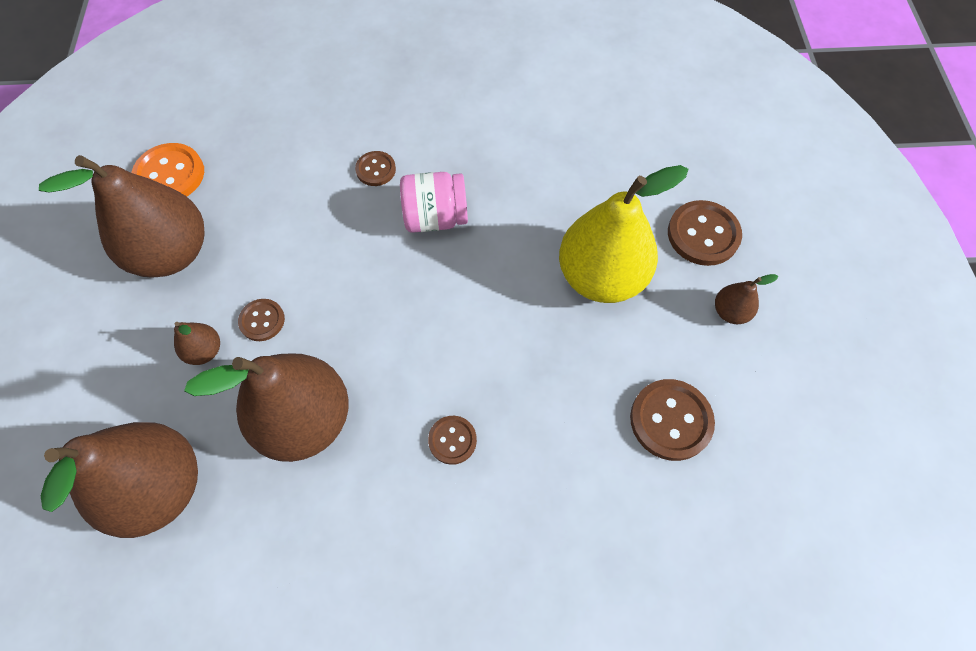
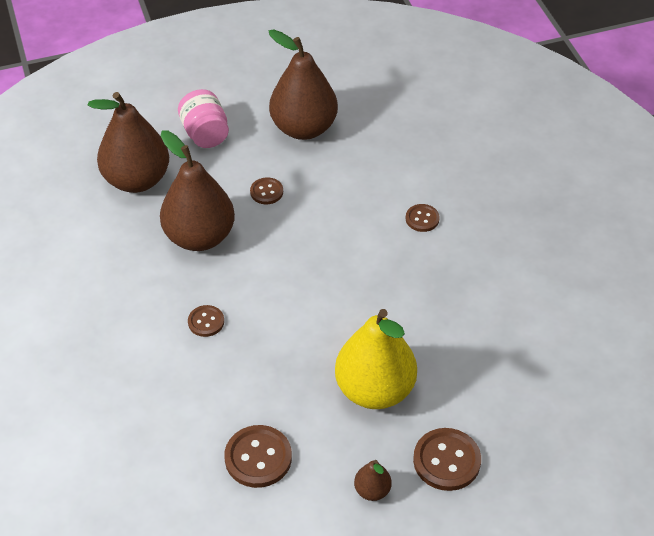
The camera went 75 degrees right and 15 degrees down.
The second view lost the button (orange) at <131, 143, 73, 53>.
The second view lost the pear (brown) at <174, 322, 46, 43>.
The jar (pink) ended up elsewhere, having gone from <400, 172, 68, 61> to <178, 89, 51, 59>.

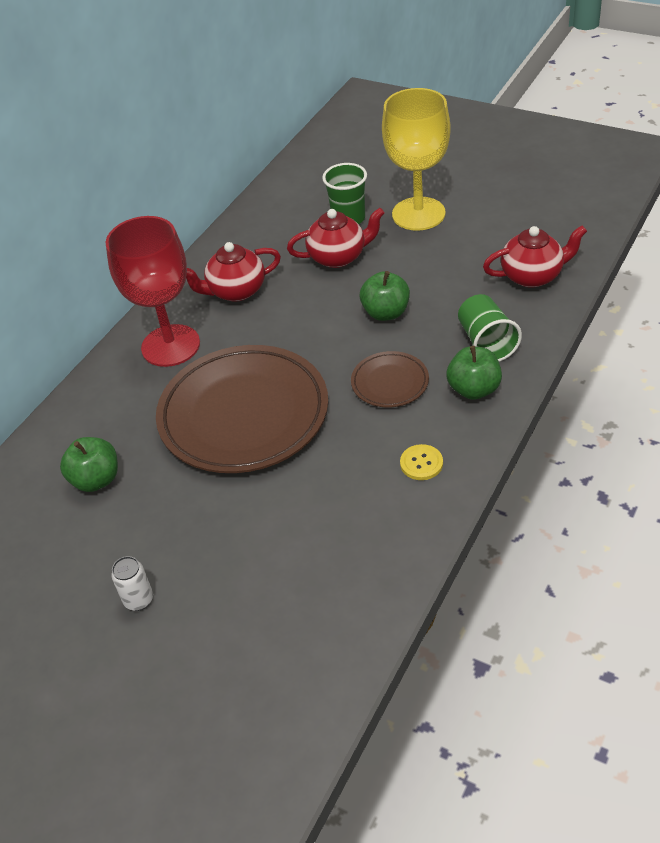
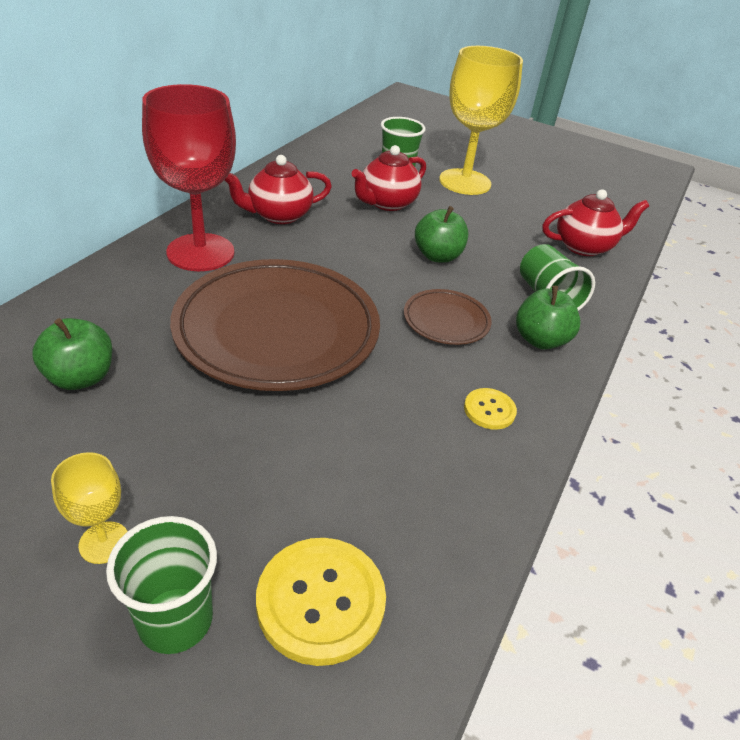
The camera went 10 degrees left and 5 degrees down.
Where the can (white) stood at <111, 556, 42, 55>, the goblet (yellow) came to stand at <51, 452, 77, 112>.
The teapot (red) at <287, 208, 97, 60> ended up facing another way, 150 degrees clockwise from before.
The second view gained the cup (green) at <106, 516, 111, 138>.
The second view gained the button (yellow) at <256, 538, 130, 128>.

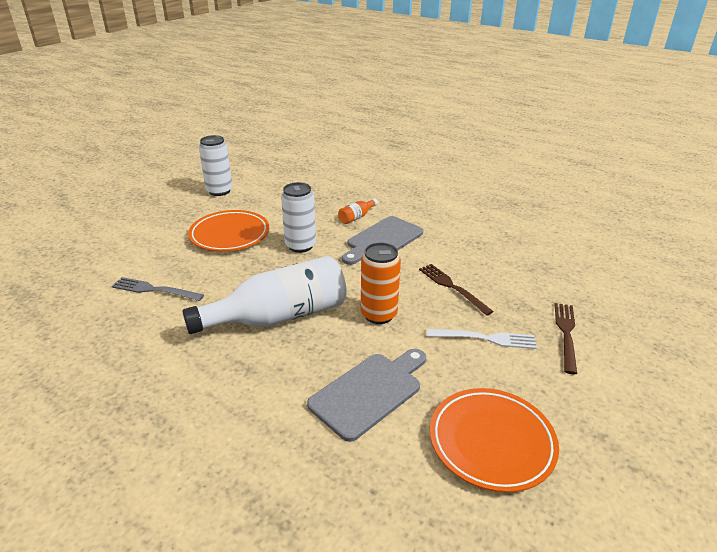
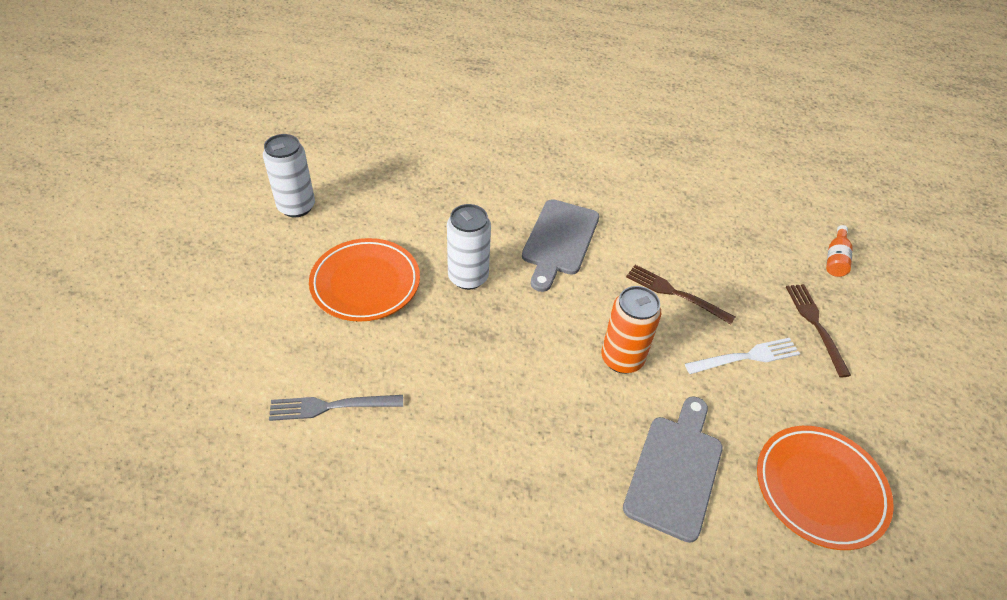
The camera went 25 degrees left and 15 degrees up.
The second view lost the bottle (white) at <182, 256, 165, 78>.
The bottle (orange) ended up elsewhere, having gone from <338, 199, 40, 25> to <826, 225, 27, 52>.

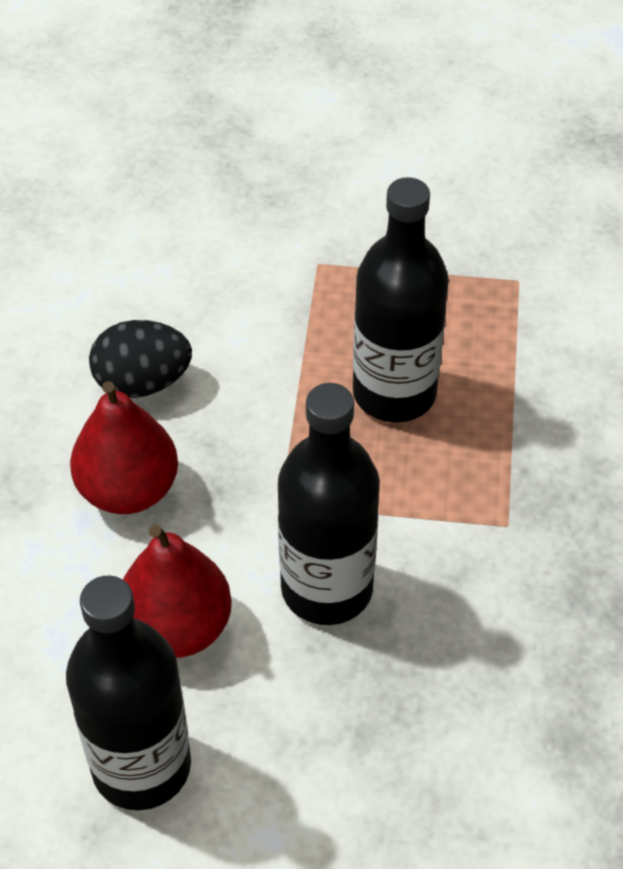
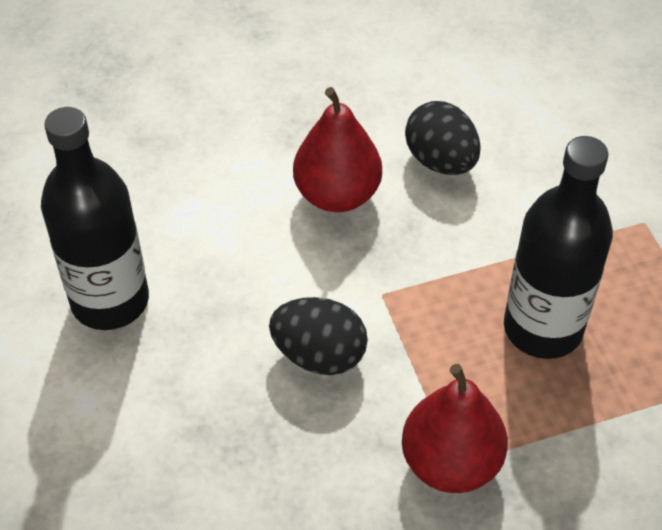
The camera went 65 degrees right and 0 degrees up.
The pear (red) ended up elsewhere, having gone from <123, 524, 109, 134> to <402, 364, 106, 129>.
Where the bottle (black) stood at <278, 383, 102, 242>, the egg (black) came to stand at <269, 297, 99, 78>.

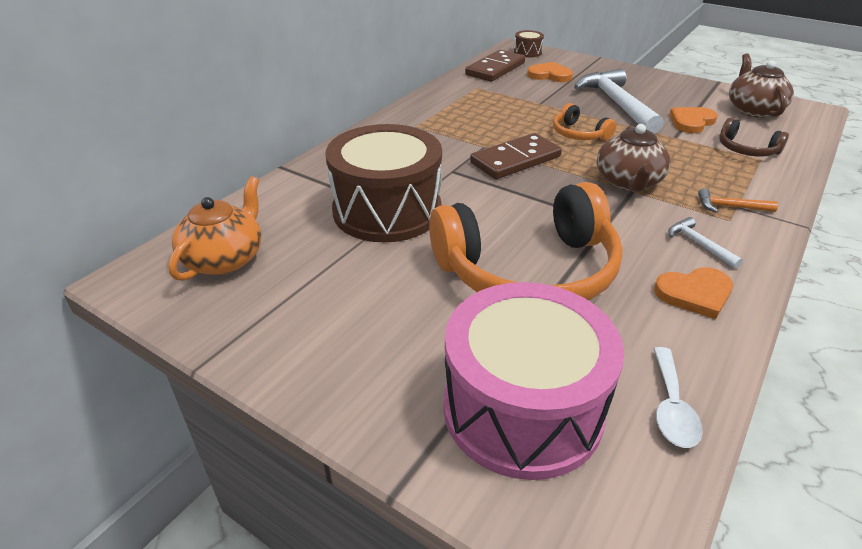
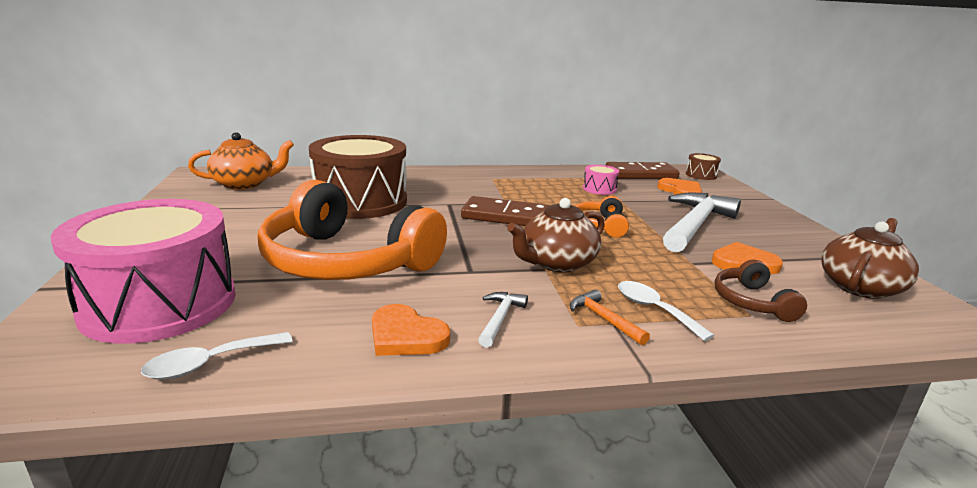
The camera went 45 degrees right and 15 degrees down.
The second view gained the drum (pink) at <583, 165, 36, 30>.
The second view gained the spoon (white) at <618, 281, 97, 60>.

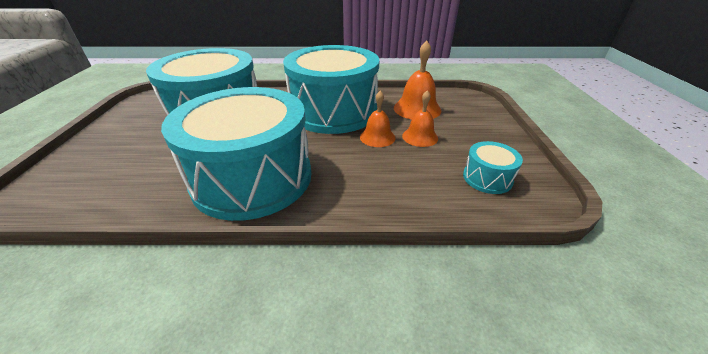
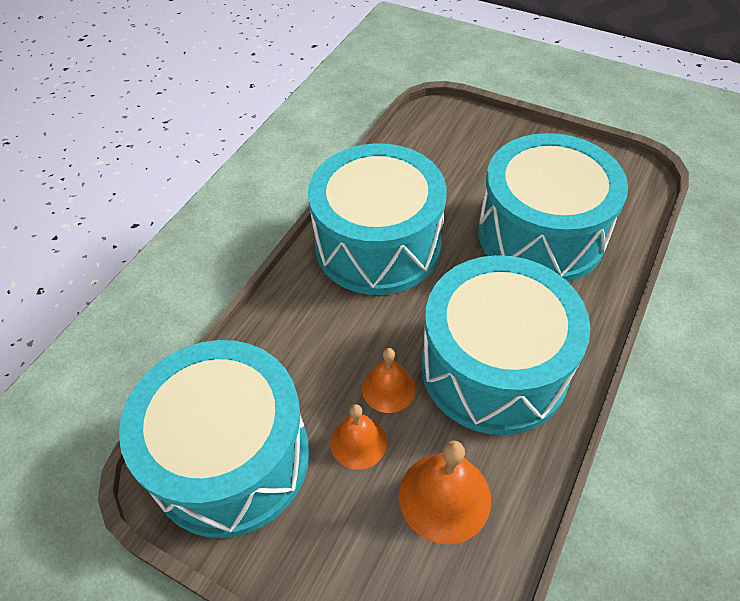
The camera went 120 degrees right and 15 degrees up.
The size of the drum (turquoise) at <463, 141, 60, 53> changed by a factor of 2.47.

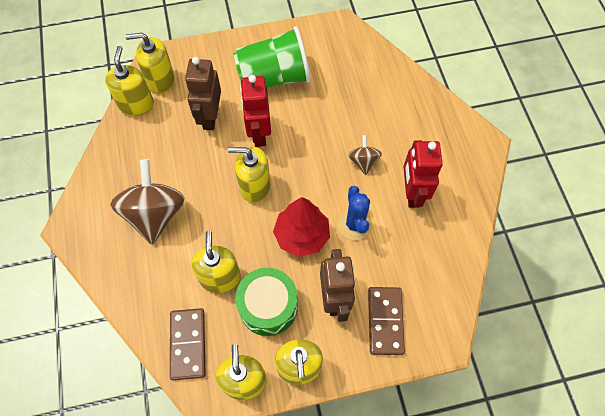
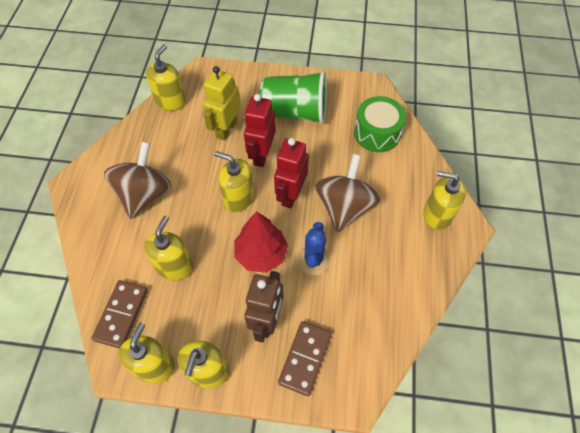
The camera went 20 degrees right and 5 degrees down.
The soap dispenser (yellow) ended up elsewhere, having gone from <125, 33, 50, 61> to <423, 171, 43, 59>.
What was the robot (brown) at <185, 57, 36, 73> turned into the robot (yellow) at <203, 66, 38, 75>.
The drum (green) ended up elsewhere, having gone from <235, 268, 63, 68> to <354, 96, 52, 56>.
The size of the spinning top (brown) at <348, 135, 34, 40> changed by a factor of 2.03.
The robot (red) ended up elsewhere, having gone from <403, 140, 40, 68> to <274, 138, 35, 71>.

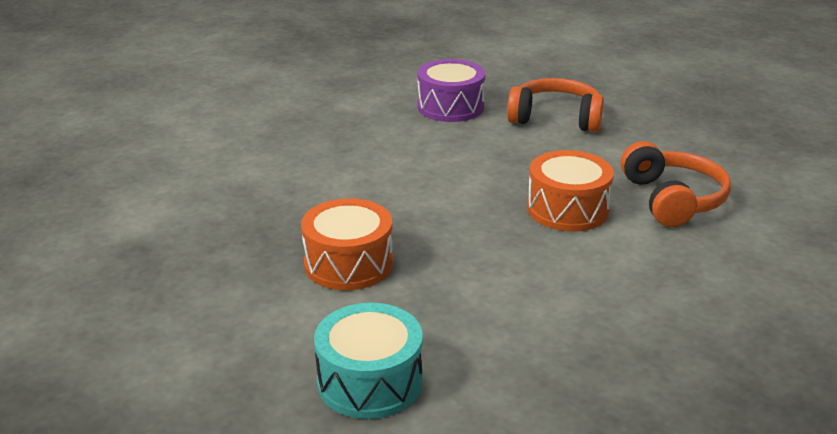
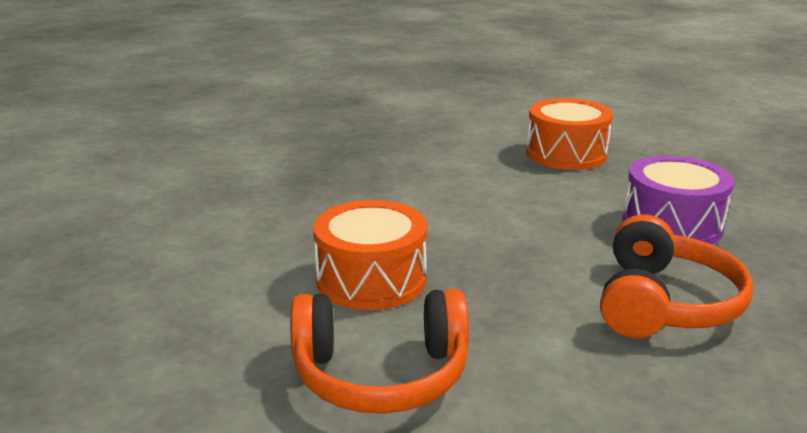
The camera went 95 degrees right and 5 degrees down.
The drum (orange) ended up elsewhere, having gone from <301, 198, 92, 92> to <526, 98, 87, 72>.
The second view lost the drum (turquoise) at <314, 303, 109, 116>.

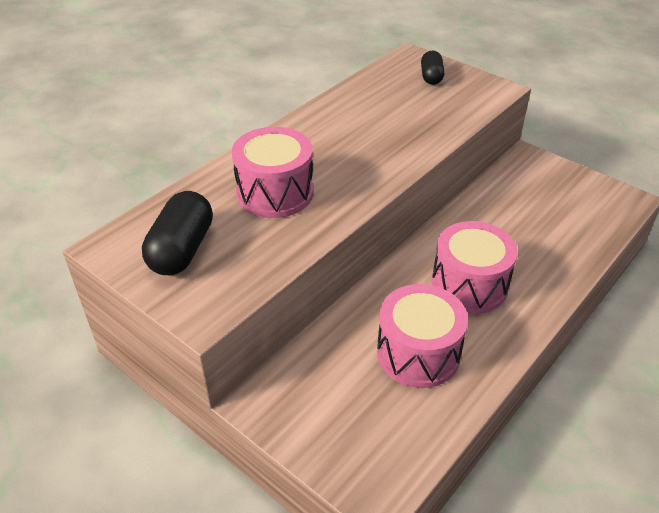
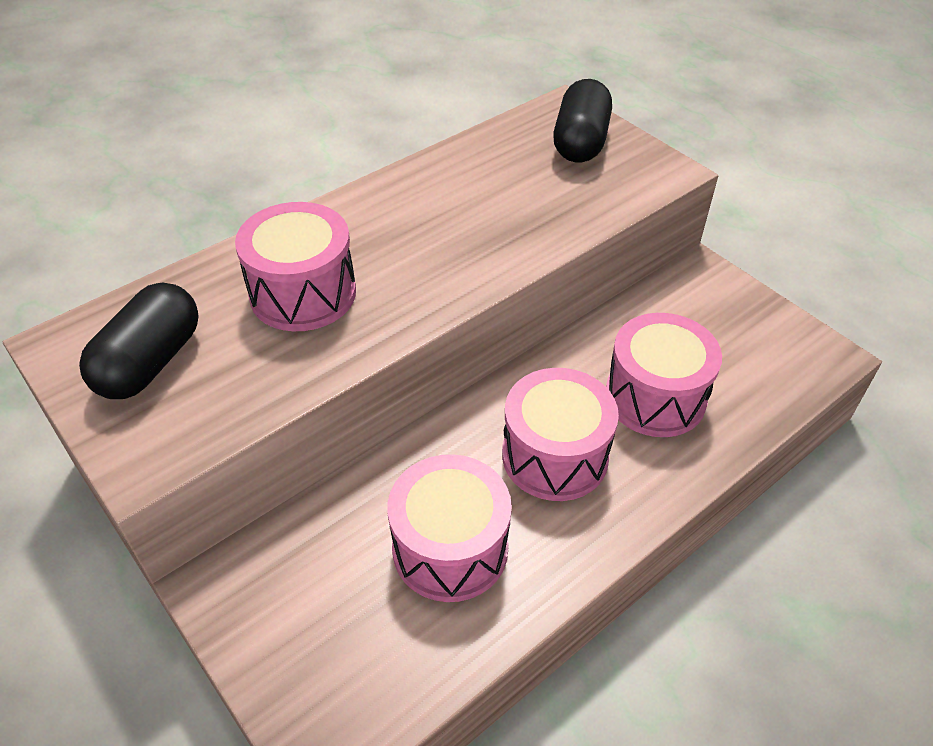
The camera went 10 degrees right and 5 degrees up.
The size of the capsule (black) at <421, 51, 24, 34> changed by a factor of 1.65.
The second view gained the drum (pink) at <606, 313, 116, 124>.

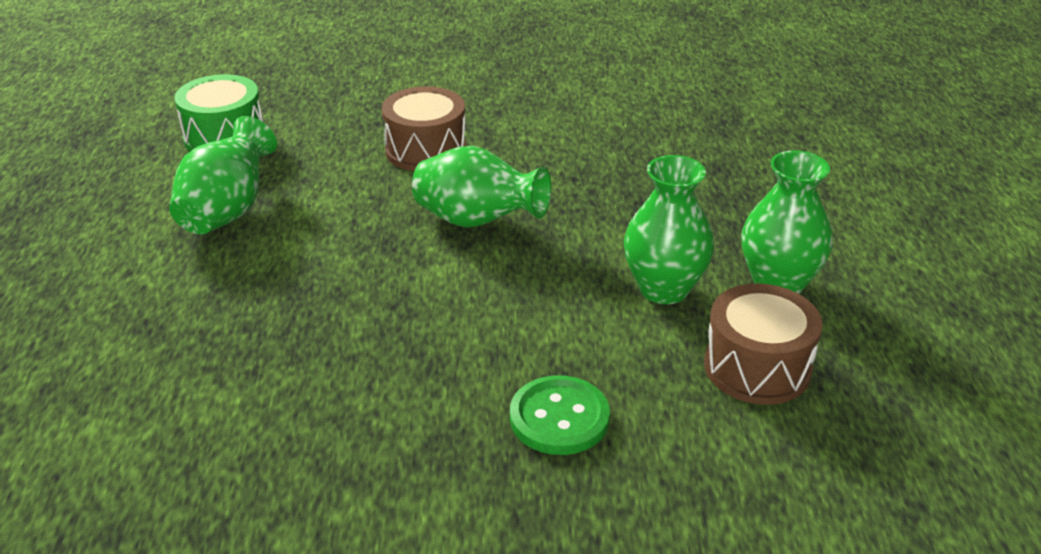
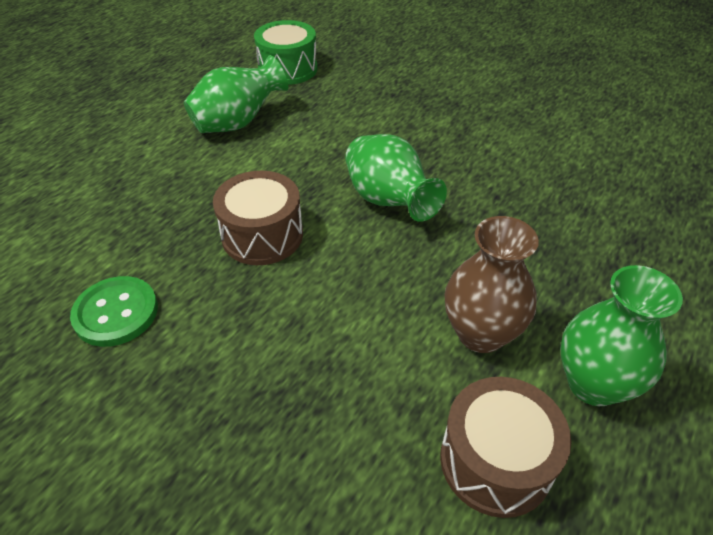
The camera went 35 degrees right and 10 degrees up.
The drum (brown) ended up elsewhere, having gone from <382, 86, 84, 85> to <213, 171, 90, 94>.
The button (green) ended up elsewhere, having gone from <510, 375, 100, 80> to <70, 276, 88, 71>.
What was the vase (green) at <624, 155, 90, 149> turned into the vase (brown) at <444, 216, 95, 137>.

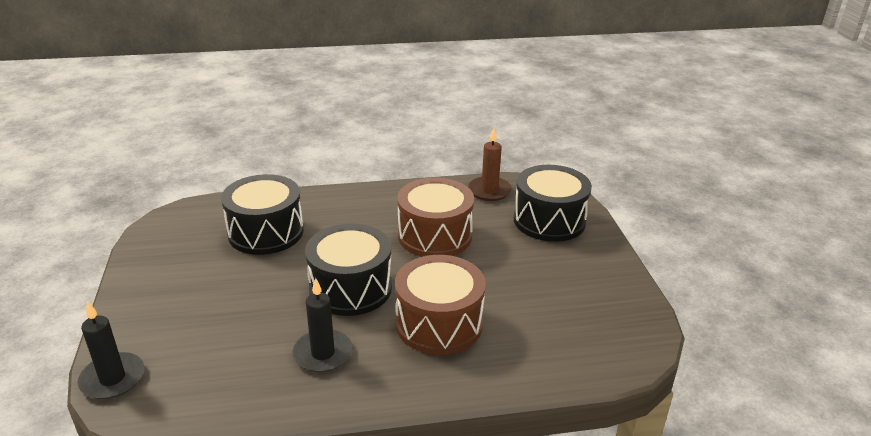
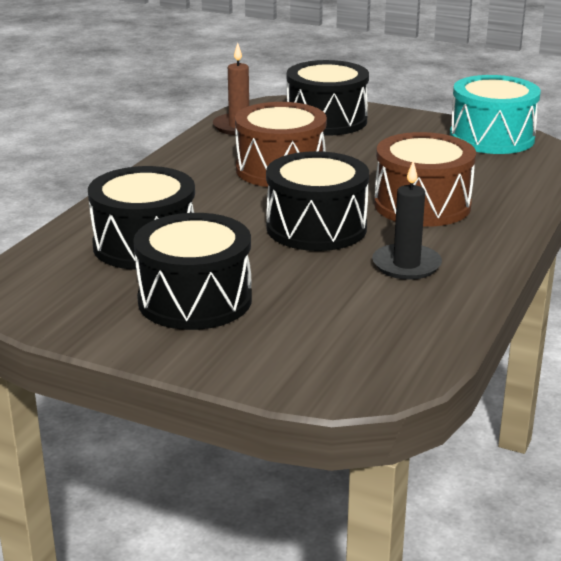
The camera went 55 degrees left and 5 degrees down.
The second view lost the candle (black) at <78, 301, 66, 98>.
The second view gained the drum (black) at <133, 213, 119, 117>.
The second view gained the drum (turquoise) at <450, 75, 91, 79>.

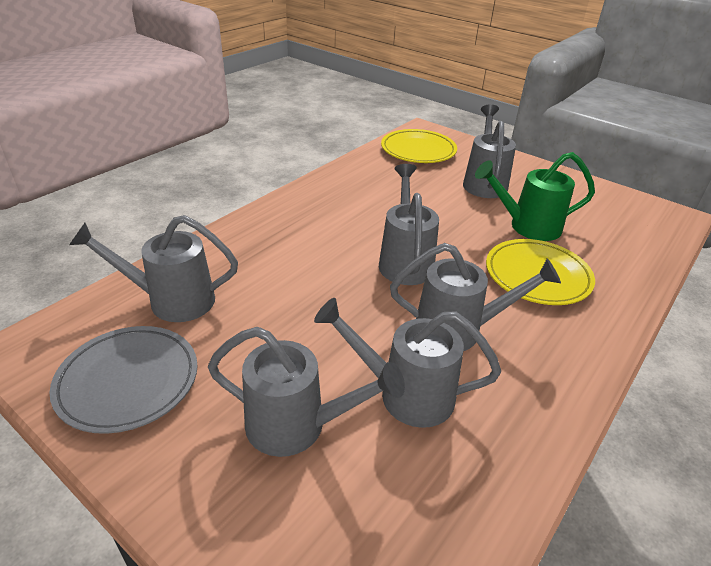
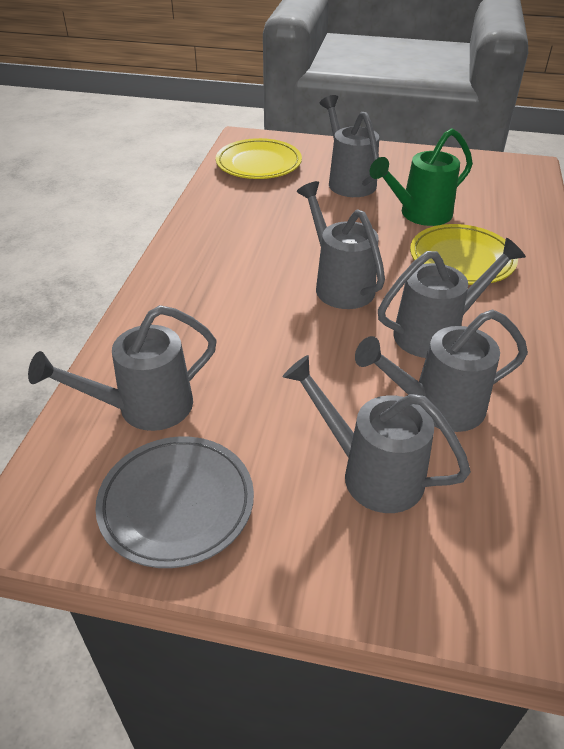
The camera went 25 degrees left and 5 degrees up.
The watering can (grey) at <208, 327, 197, 130> ended up facing another way, 135 degrees counterclockwise from before.

